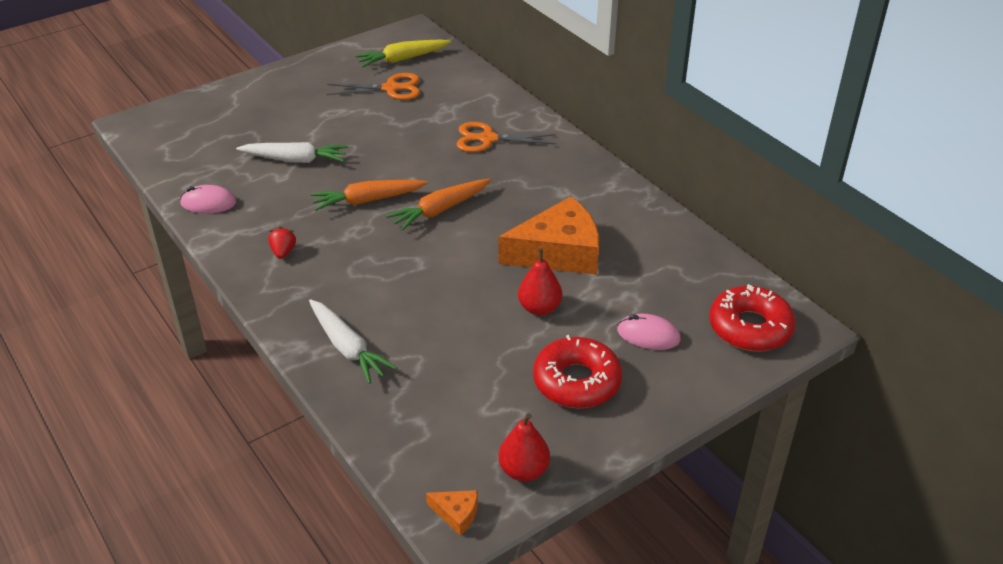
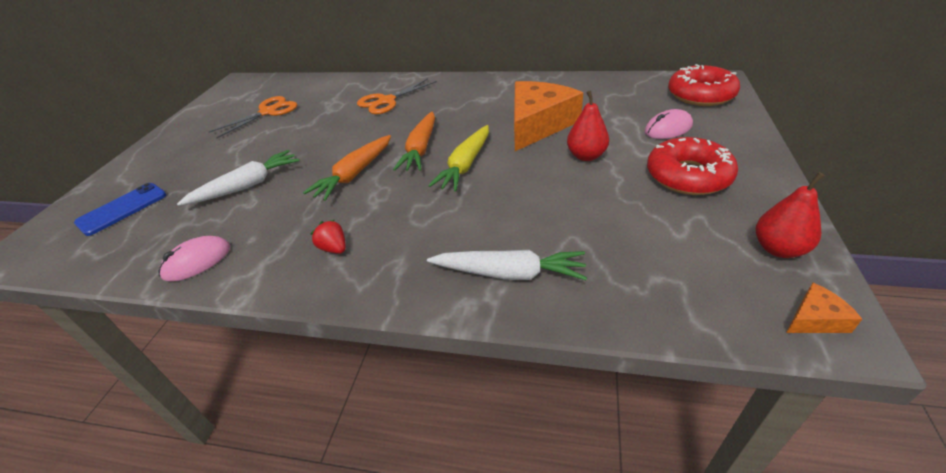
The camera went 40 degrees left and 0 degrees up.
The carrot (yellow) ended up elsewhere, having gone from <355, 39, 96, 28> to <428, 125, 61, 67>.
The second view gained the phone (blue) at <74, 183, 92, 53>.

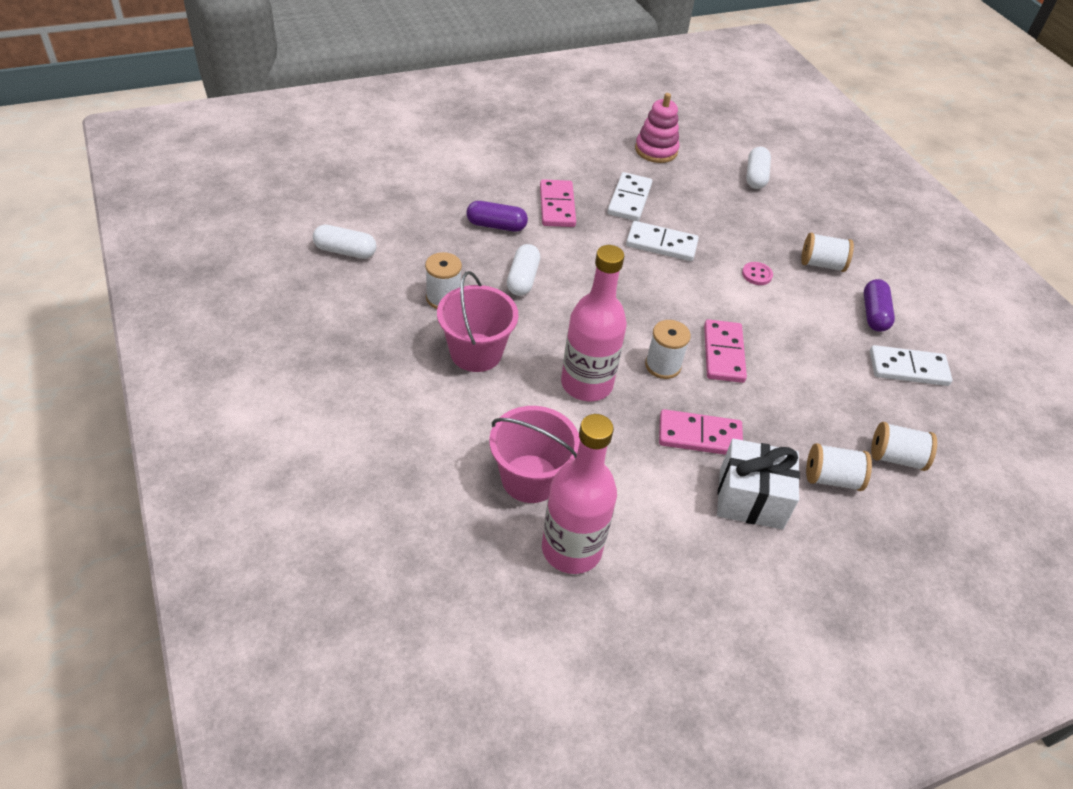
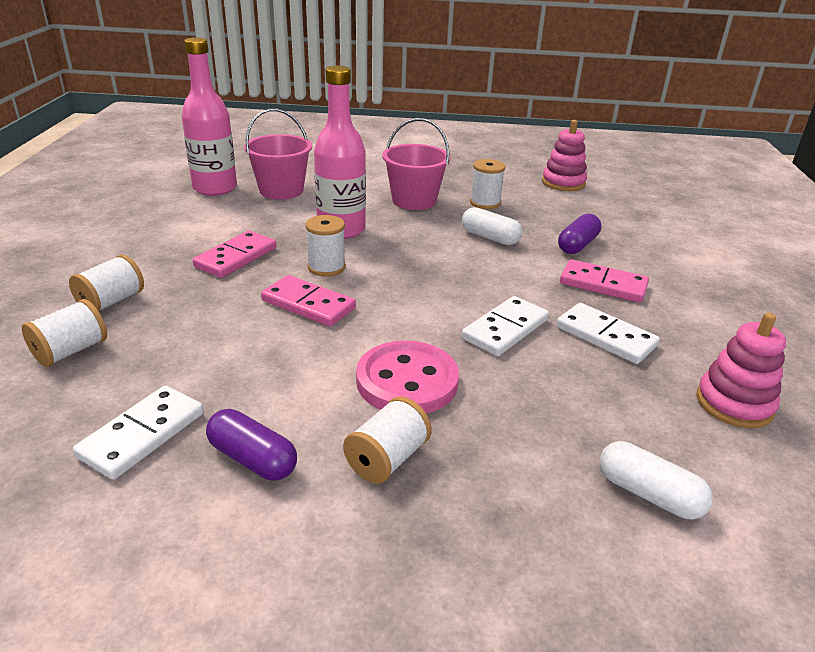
The camera went 120 degrees right and 15 degrees down.
Where the capsule (white) stood at <313, 225, 64, 34>, the stacking toy (pink) came to stand at <542, 120, 45, 71>.
The second view lost the gift (white) at <717, 439, 83, 90>.
The size of the button (pink) at <742, 262, 31, 23> changed by a factor of 2.30.

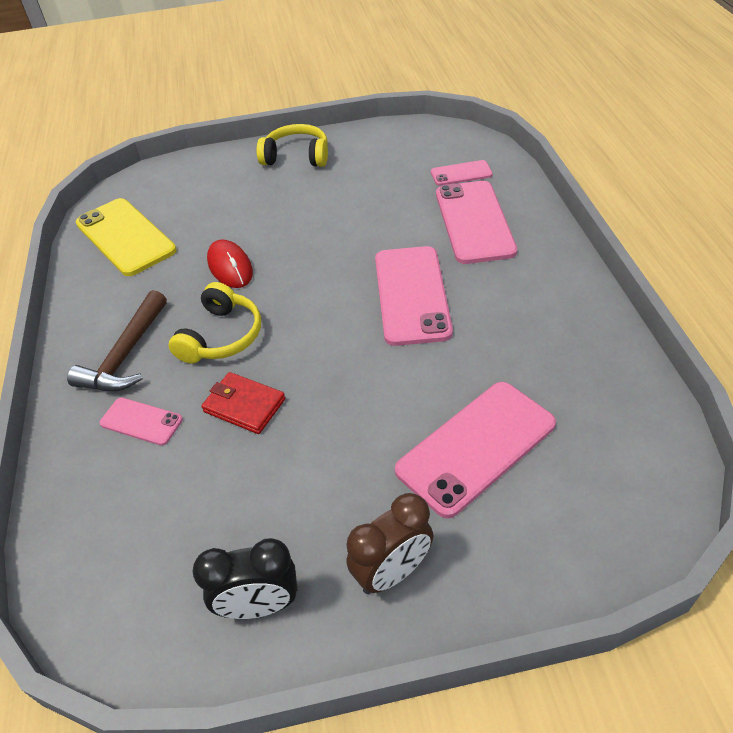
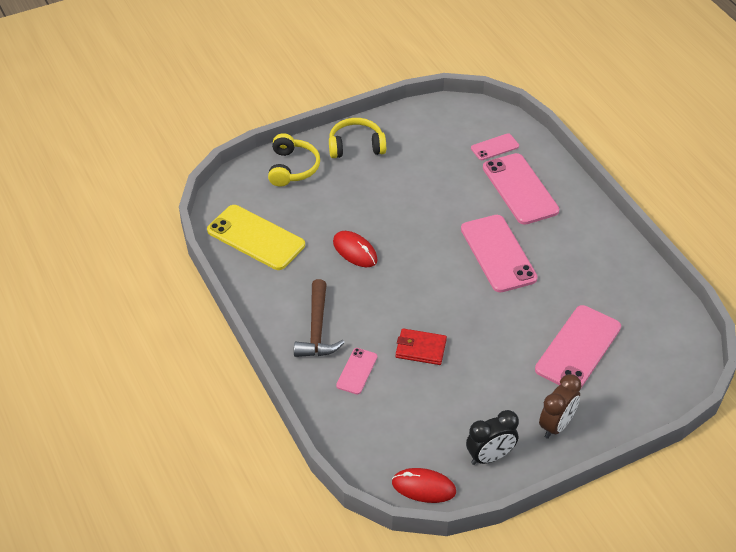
The camera went 20 degrees left and 0 degrees up.
The phone (pink) at <99, 397, 84, 49> ended up facing another way, 75 degrees counterclockwise from before.
The headphones (yellow) ended up elsewhere, having gone from <169, 282, 92, 82> to <268, 133, 52, 54>.
The second view gained the mouse (red) at <392, 468, 64, 35>.

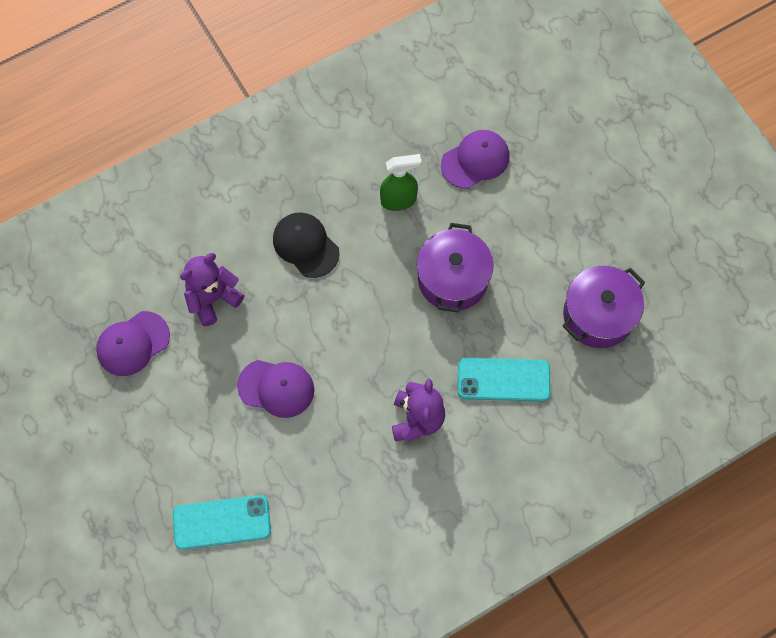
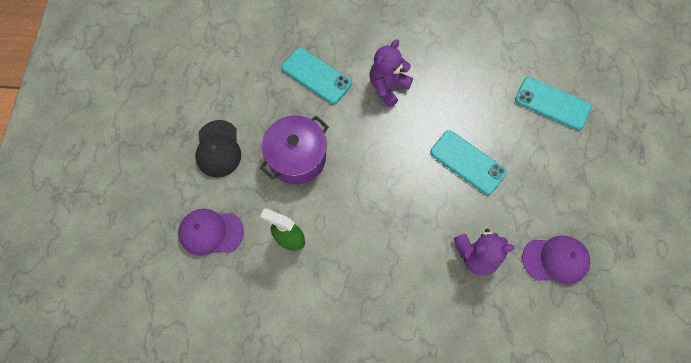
The camera went 145 degrees left and 0 degrees up.
Where the cap (purple) stood at <237, 360, 77, 58>, the phone (turquoise) came to stand at <430, 130, 77, 65>.
The cap (black) ended up elsewhere, having gone from <273, 213, 67, 65> to <195, 120, 46, 57>.
The second view lost the pot (purple) at <563, 266, 82, 82>.

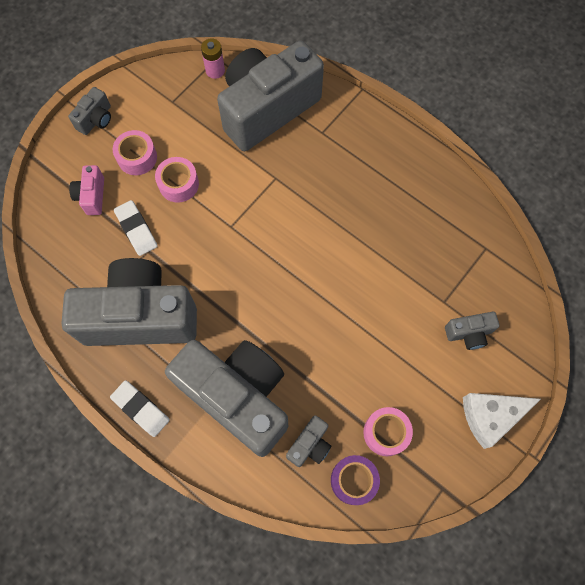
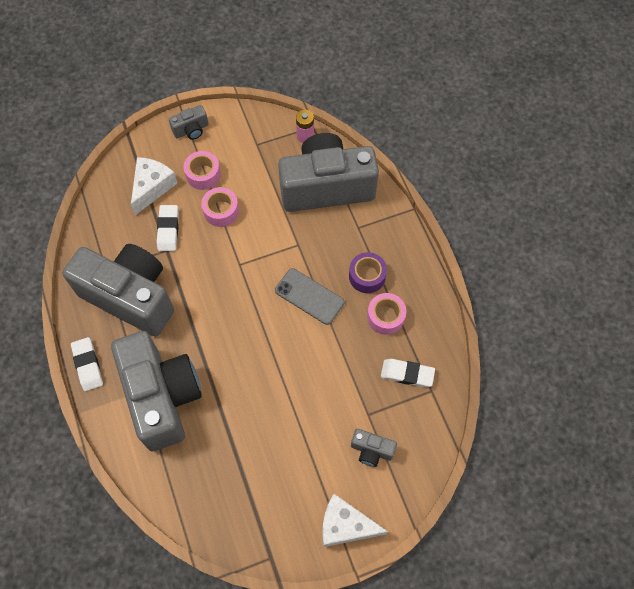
The camera went 30 degrees right and 5 degrees down.
Where the camera (pink) stood at <69, 165, 35, 50>, the cheese (white) came to stand at <131, 157, 46, 58>.
The second view lost the camera (grey) at <286, 415, 45, 52>.
The tape (purple) ended up elsewhere, having gone from <331, 455, 49, 50> to <349, 252, 38, 41>.
The tape (pink) ended up elsewhere, having gone from <363, 407, 50, 49> to <367, 293, 39, 42>.
The second view gained the phone (grey) at <275, 268, 69, 57>.
The second view gained the eraser (white) at <381, 359, 54, 28>.

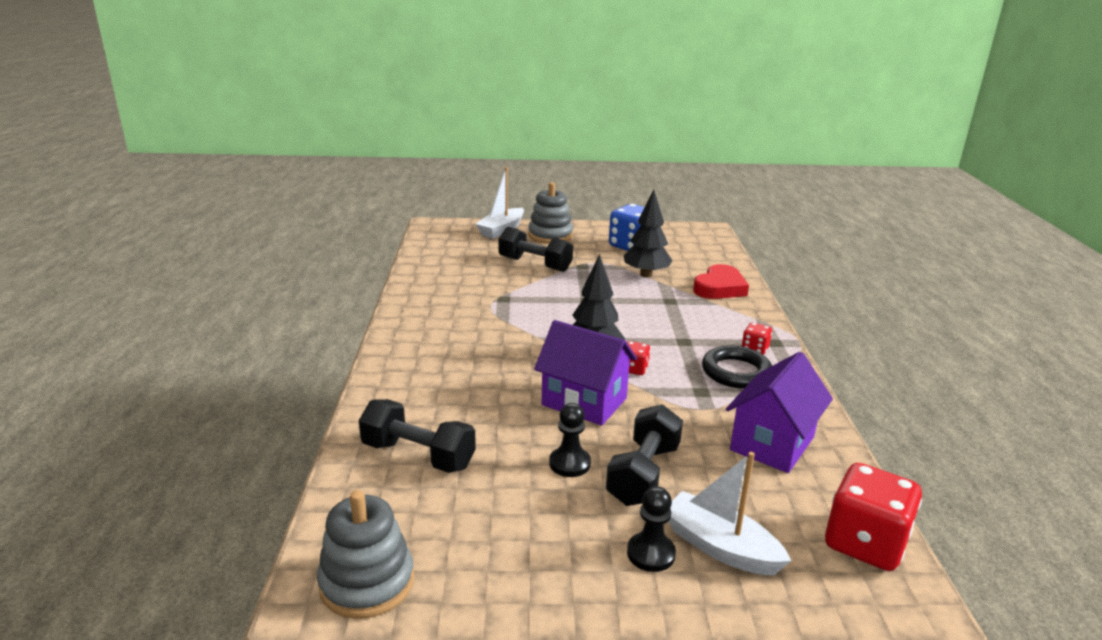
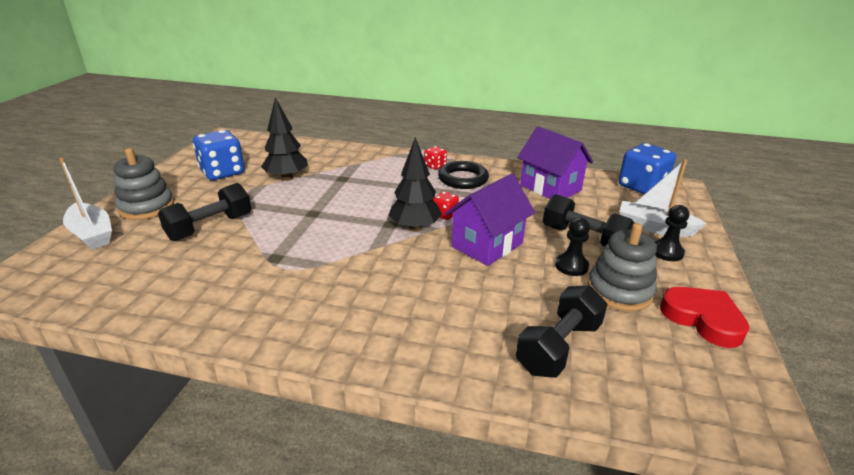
The camera went 75 degrees left and 5 degrees up.
The stacking toy (grey) ended up elsewhere, having gone from <317, 490, 97, 129> to <588, 223, 69, 88>.
The boat (white) at <668, 452, 123, 123> ended up facing another way, 60 degrees clockwise from before.
The heart (red) ended up elsewhere, having gone from <693, 264, 56, 35> to <660, 287, 90, 61>.
What was the dice (red) at <825, 463, 97, 108> turned into the dice (blue) at <619, 143, 57, 51>.

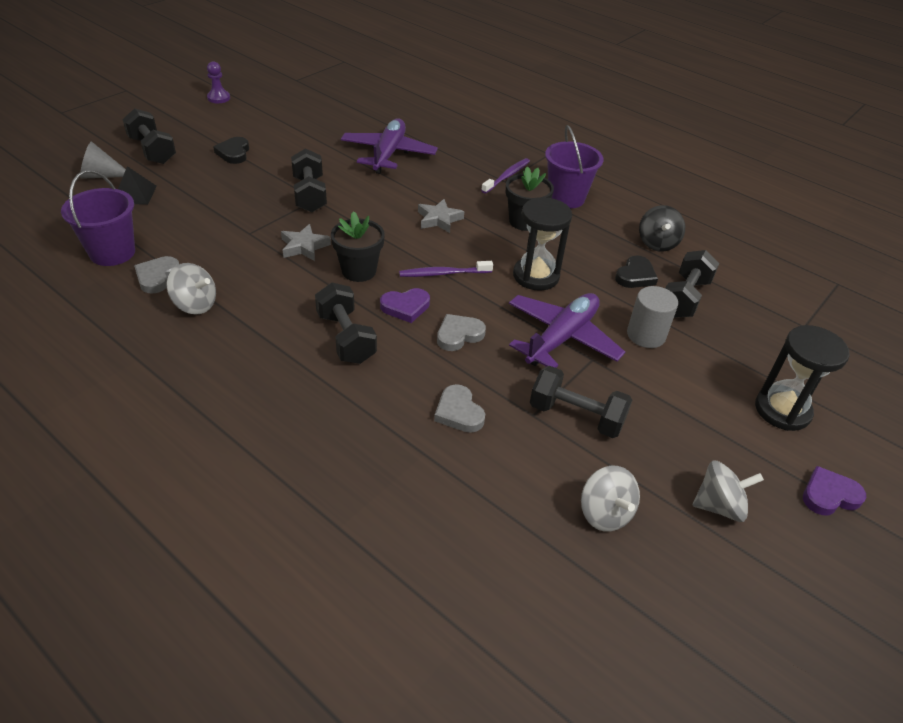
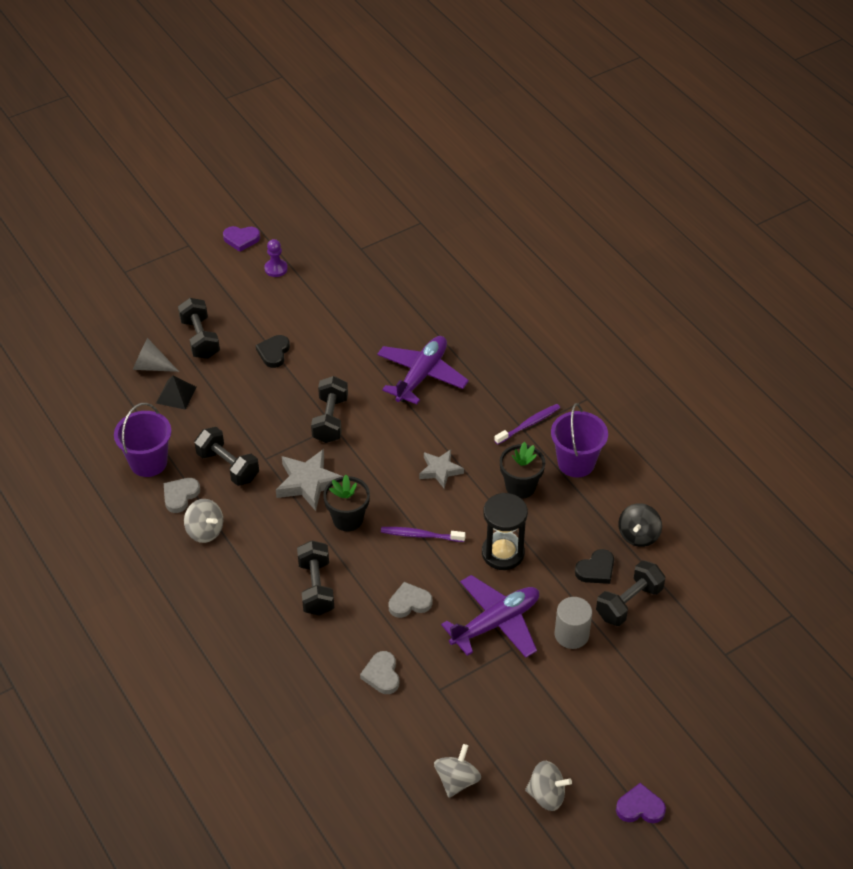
The camera went 20 degrees right and 5 degrees up.
The size of the star (grey) at <281, 224, 50, 37> changed by a factor of 1.53.
The heart (purple) ended up elsewhere, having gone from <380, 288, 50, 35> to <223, 226, 37, 26>.
The dumbbell (black) ended up elsewhere, having gone from <530, 366, 102, 72> to <194, 427, 65, 59>.
The spinning top (grey) at <581, 465, 59, 67> ended up facing another way, 150 degrees counterclockwise from before.
The second view lost the hourglass (black) at <755, 325, 95, 106>.

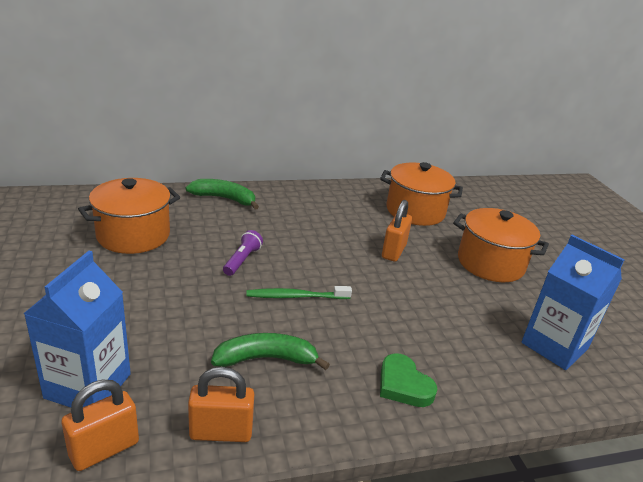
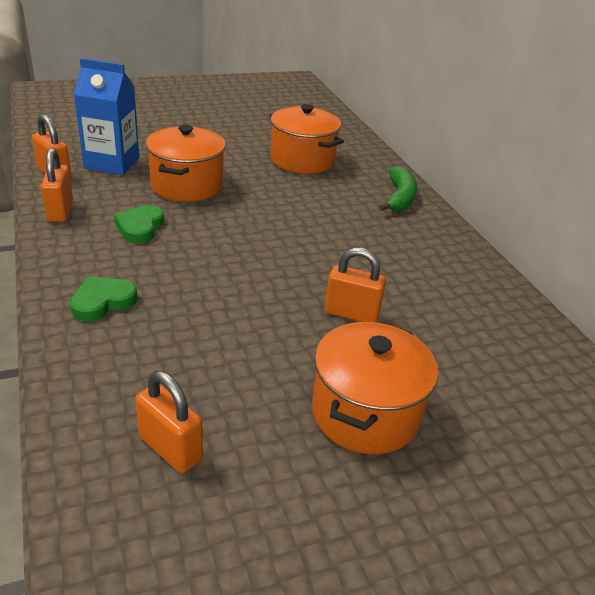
The camera went 85 degrees right and 5 degrees up.
Where the banana (green) stood at <211, 333, 119, 37>, the heart (green) came to stand at <114, 205, 50, 39>.
The second view lost the flashlight (purple) at <223, 230, 40, 46>.
The second view lost the toothbrush (green) at <246, 286, 106, 13>.
The pot (orange) ended up elsewhere, having gone from <380, 162, 83, 64> to <146, 125, 80, 77>.
Where the carton (blue) stood at <521, 235, 104, 135>, the padlock (orange) came to stand at <135, 371, 68, 102>.

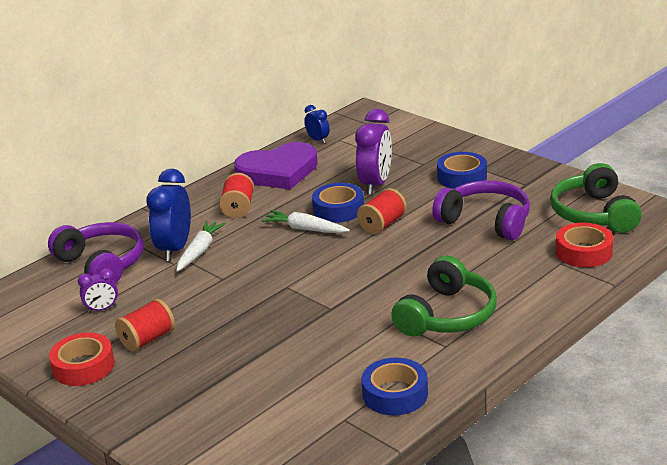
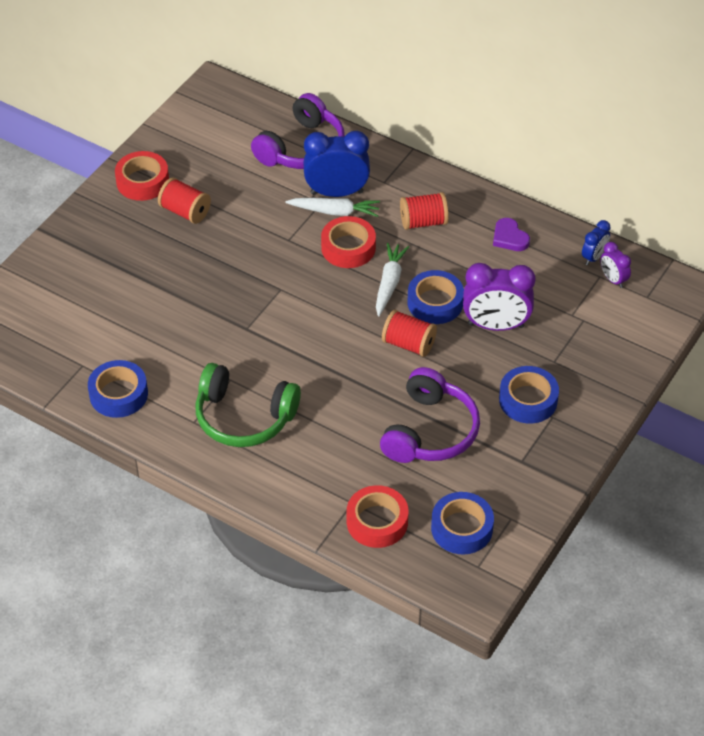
The camera went 75 degrees right and 20 degrees up.
The clock (purple) ended up elsewhere, having gone from <78, 268, 40, 45> to <600, 242, 31, 46>.
The size of the heart (purple) at <234, 142, 84, 48> changed by a factor of 0.45.
Where the headphones (green) stood at <550, 163, 92, 70>, the tape (blue) came to stand at <431, 492, 63, 62>.
The second view gained the tape (red) at <321, 216, 55, 52>.

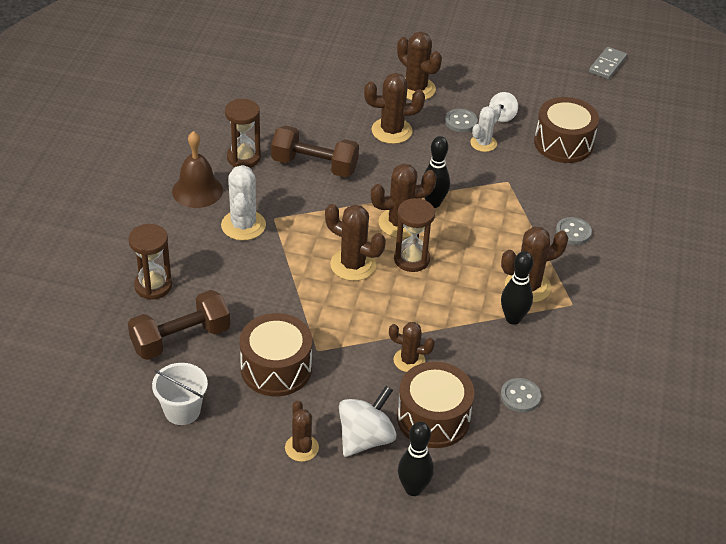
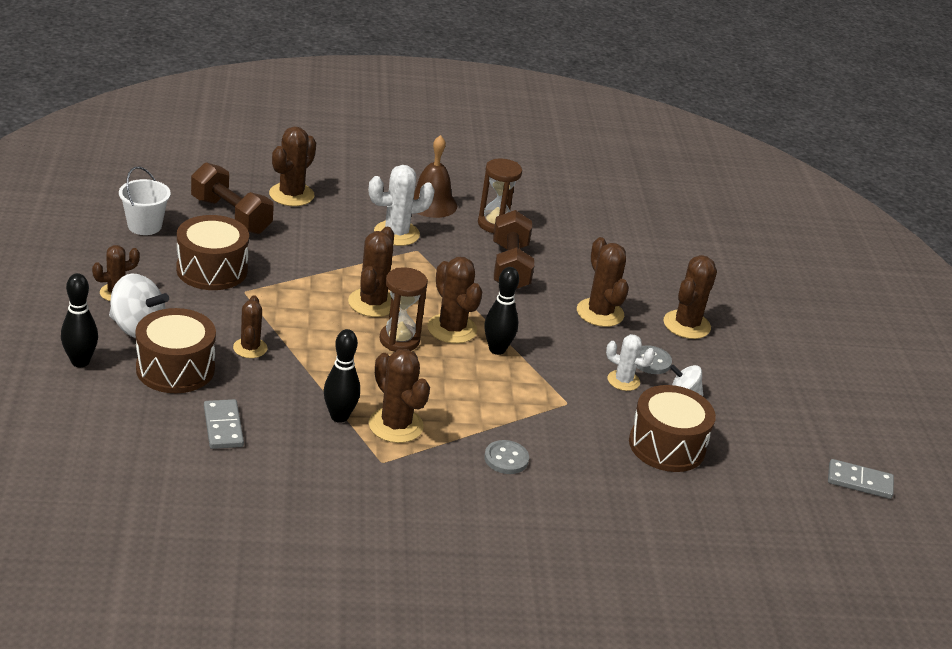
The camera went 70 degrees right and 10 degrees down.
Where the hourglass (brown) stood at <128, 224, 44, 76>, the cactus (brown) came to stand at <269, 126, 47, 80>.
Where the button (grey) stood at <501, 378, 40, 35>, the domino (grey) came to stand at <204, 399, 40, 50>.

